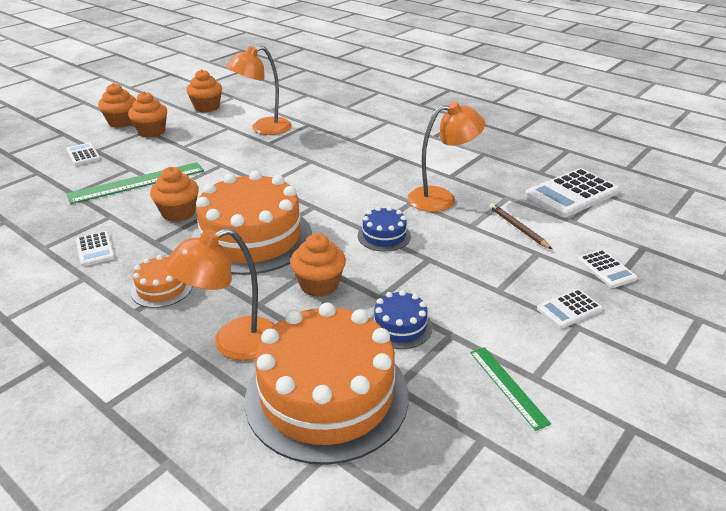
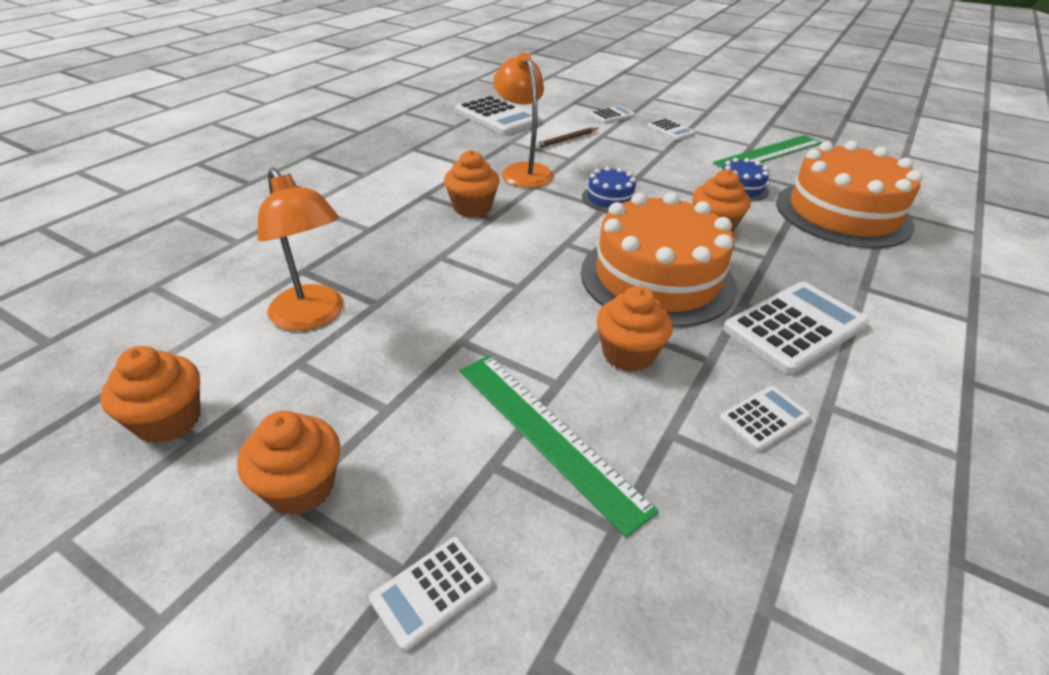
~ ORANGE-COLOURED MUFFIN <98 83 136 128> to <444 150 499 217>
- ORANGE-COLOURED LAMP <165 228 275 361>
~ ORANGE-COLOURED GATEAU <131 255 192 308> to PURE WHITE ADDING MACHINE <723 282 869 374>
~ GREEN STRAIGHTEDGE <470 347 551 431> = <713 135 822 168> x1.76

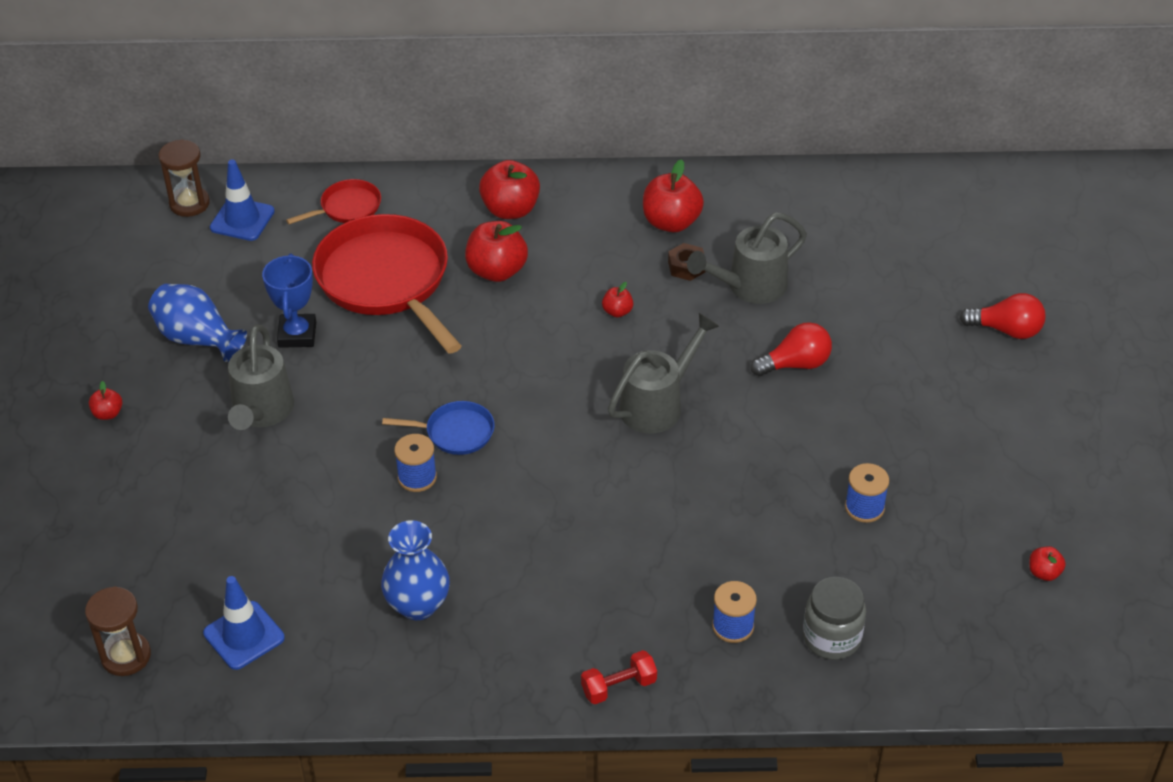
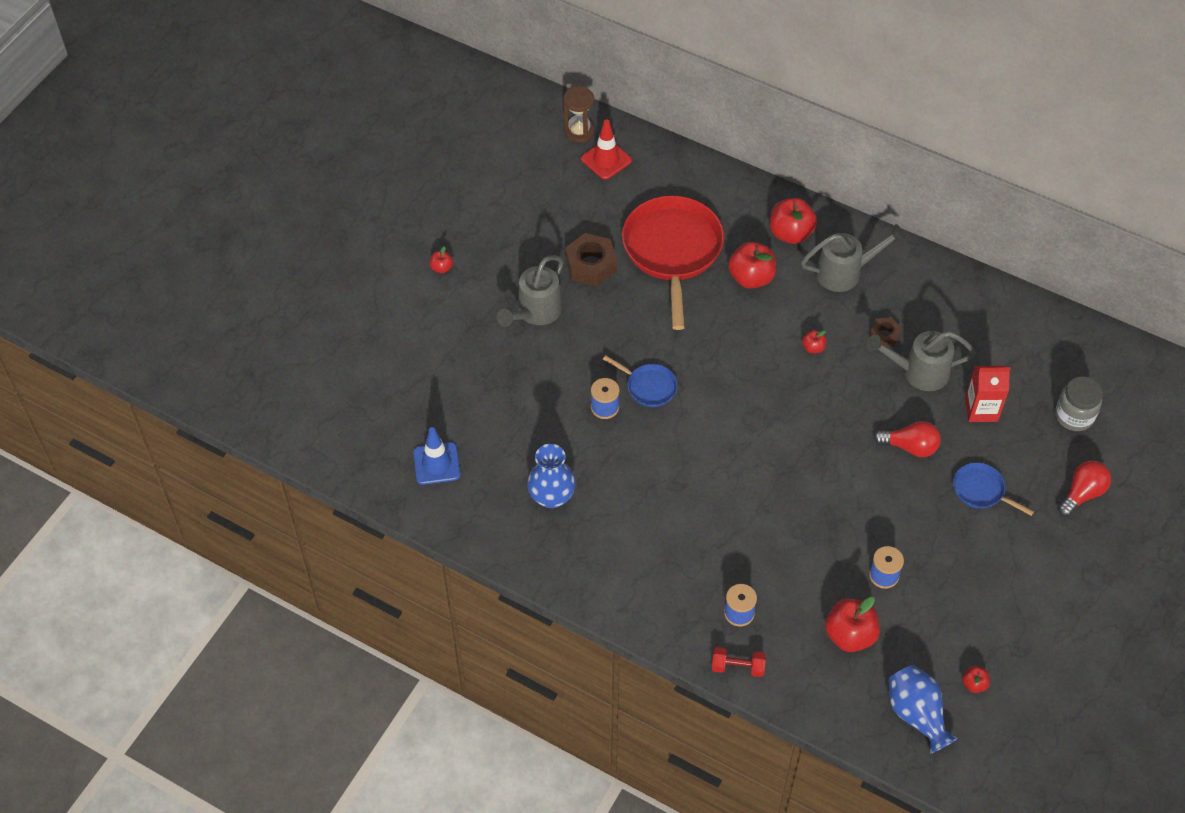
~ CRIMSON APPLE FRUIT <643 159 704 232> to <825 597 880 652>
~ ROYAL BLUE ROAD CONE <210 160 275 241> to CRIMSON ROAD CONE <581 119 632 180>
- CRIMSON SKILLET <286 179 381 224>
~ ROYAL BLUE TROPHY <262 254 316 348> to RUSSET NUT <565 233 617 286>
~ ROYAL BLUE FLOWER VASE <148 284 247 362> to <889 665 958 754>
~ CRIMSON LIGHT BULB <960 293 1046 339> = <1058 461 1111 517> 90 degrees counterclockwise
~ GREY WATERING CAN <608 313 719 433> to <801 224 906 292>
~ GREY JAM JAR <803 577 866 660> to <1055 376 1103 431>
- RUSSET SAND TIMER <85 586 151 676>
~ CRIMSON HAND WEIGHT <581 650 657 704> to <712 647 766 677>
+ CRIMSON CARTON <965 366 1011 422>
+ ROYAL BLUE SKILLET <953 463 1034 516>

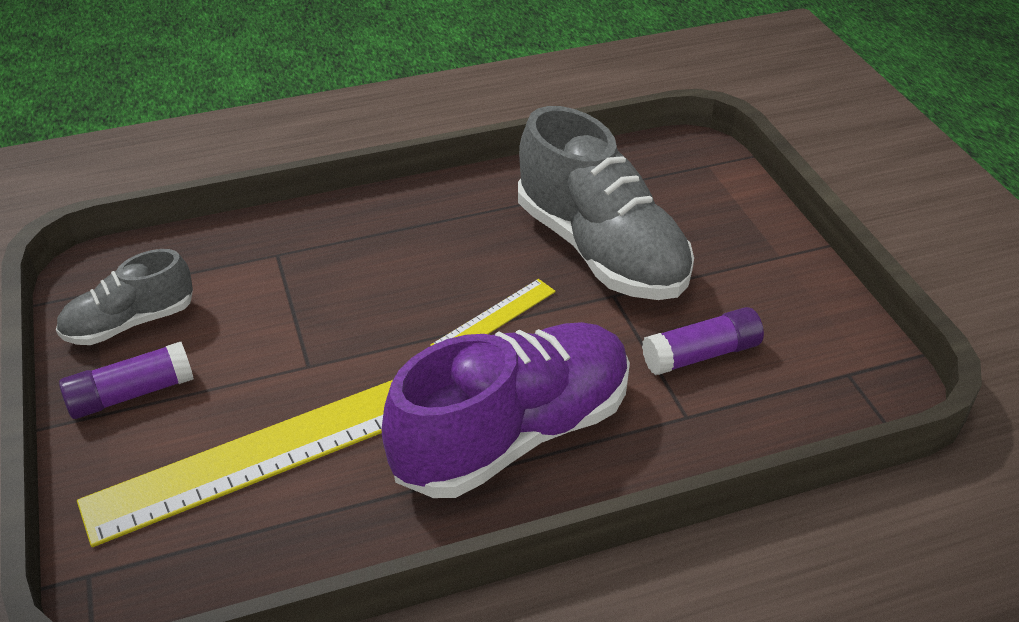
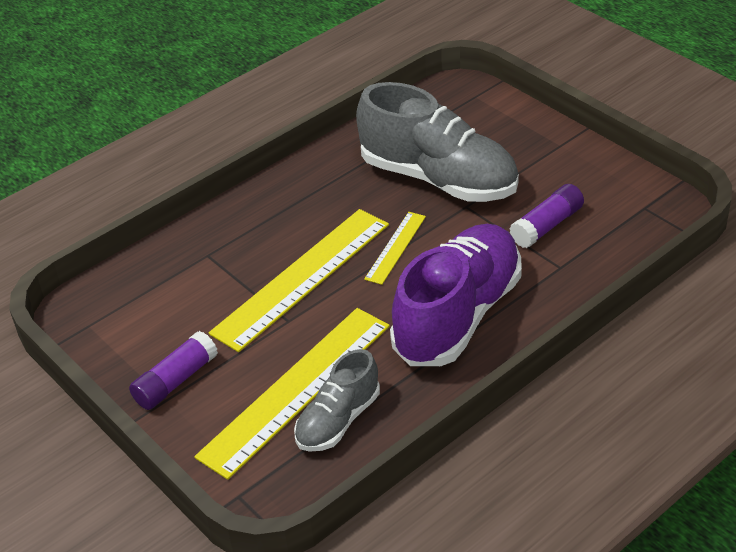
~ GREY SHOE <56 249 193 345> to <294 349 380 452>
+ BRIGHT YELLOW STRAIGHTEDGE <209 209 389 352>

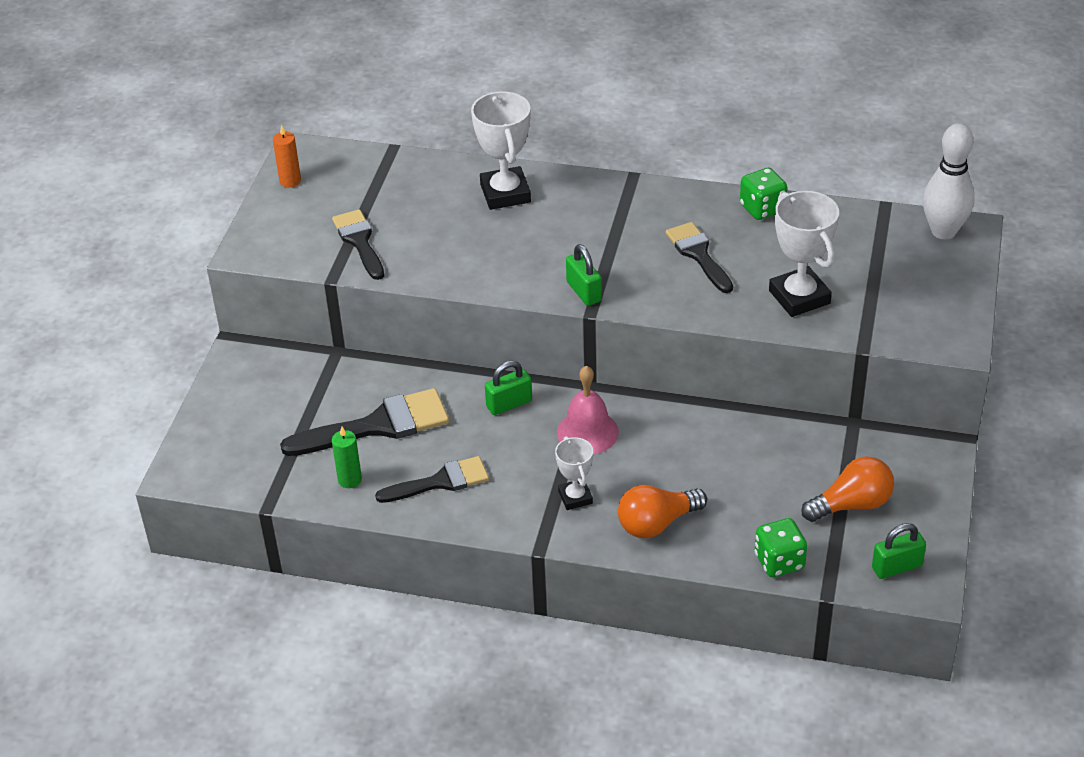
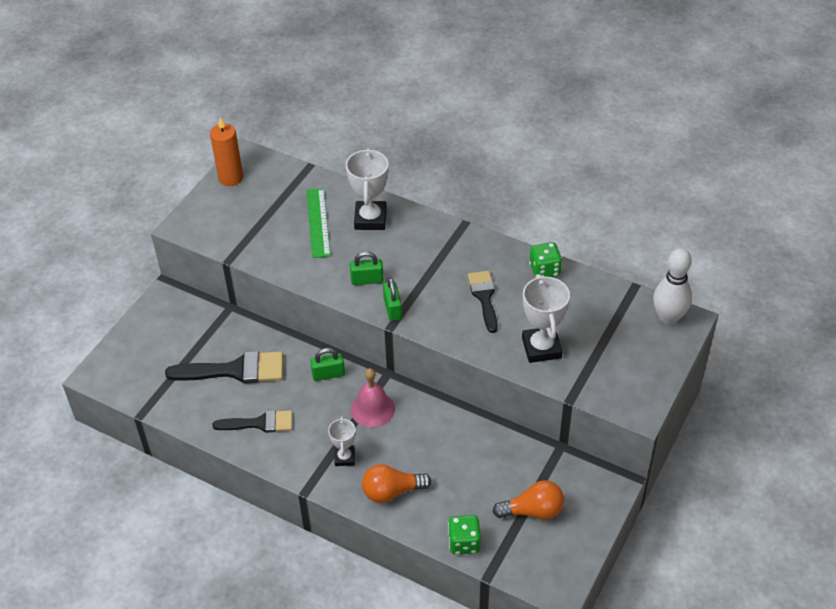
~ ORANGE-COLOURED WAX CANDLE <273 124 301 188> = <210 117 243 186> x1.63
- JET-BLACK BRUSH <332 209 384 280>
- GREEN WAX CANDLE <332 427 362 488>
~ GREEN LOCK <872 523 926 579> to <350 251 384 285>
+ GREEN STRAIGHTEDGE <306 188 331 258>

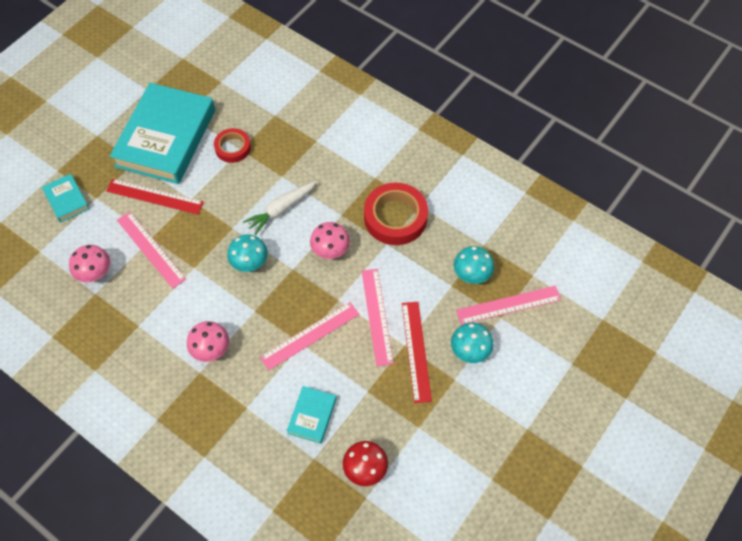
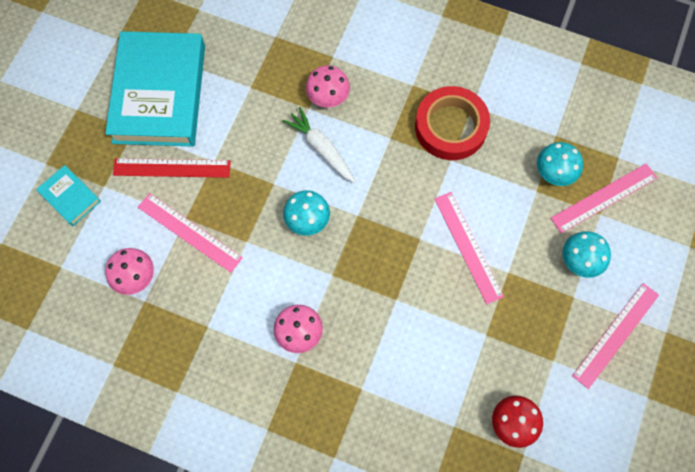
- CRIMSON TAPE <214 128 251 163>
~ PURE WHITE ROOT VEGETABLE <243 181 316 235> = <283 107 356 183> 105 degrees clockwise
~ ROSE-PINK MUSHROOM <310 222 350 259> to <306 66 350 107>
~ ROSE-PINK STRAIGHTEDGE <260 302 359 370> to <572 283 659 389>
- CRIMSON STRAIGHTEDGE <402 302 432 403>
- TEAL BOOK <287 386 336 444>

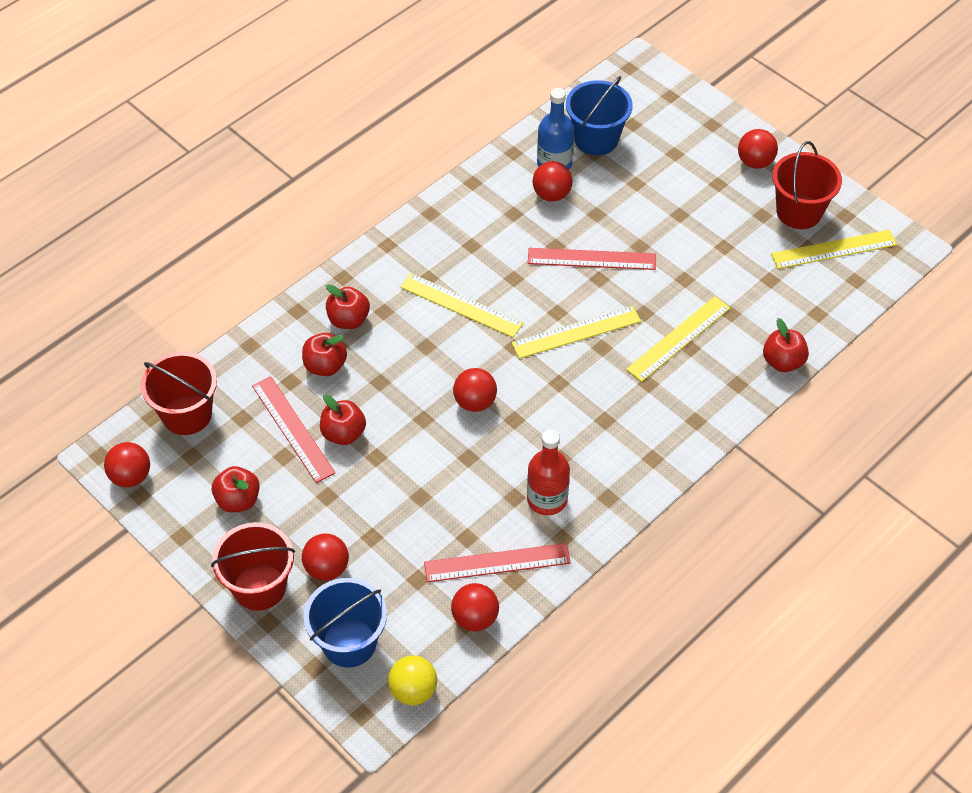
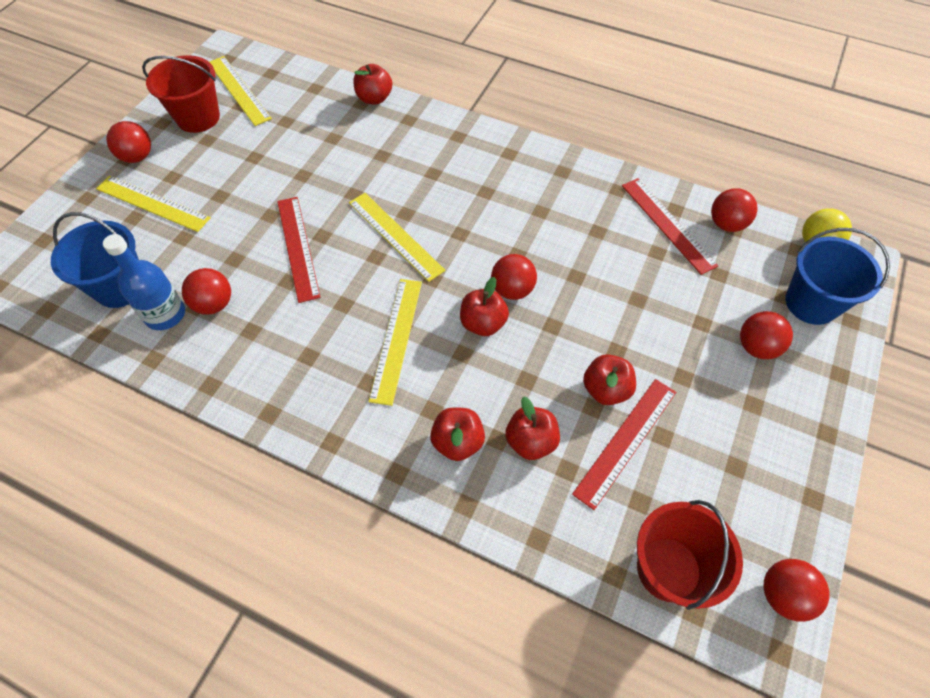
~ BRIGHT YELLOW STRAIGHTEDGE <626 296 730 382> to <96 176 211 232>
- CRIMSON BOTTLE <527 430 570 515>
~ CRIMSON APPLE FRUIT <212 466 260 512> to <460 277 509 336>
- CRIMSON BUCKET <211 522 295 611>

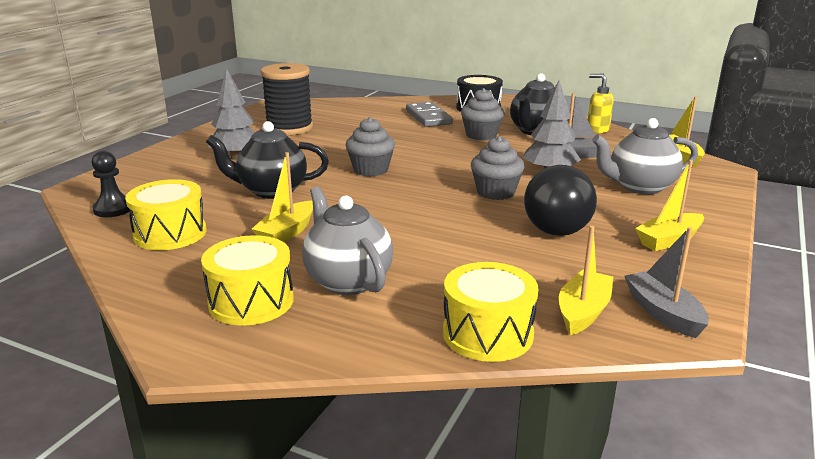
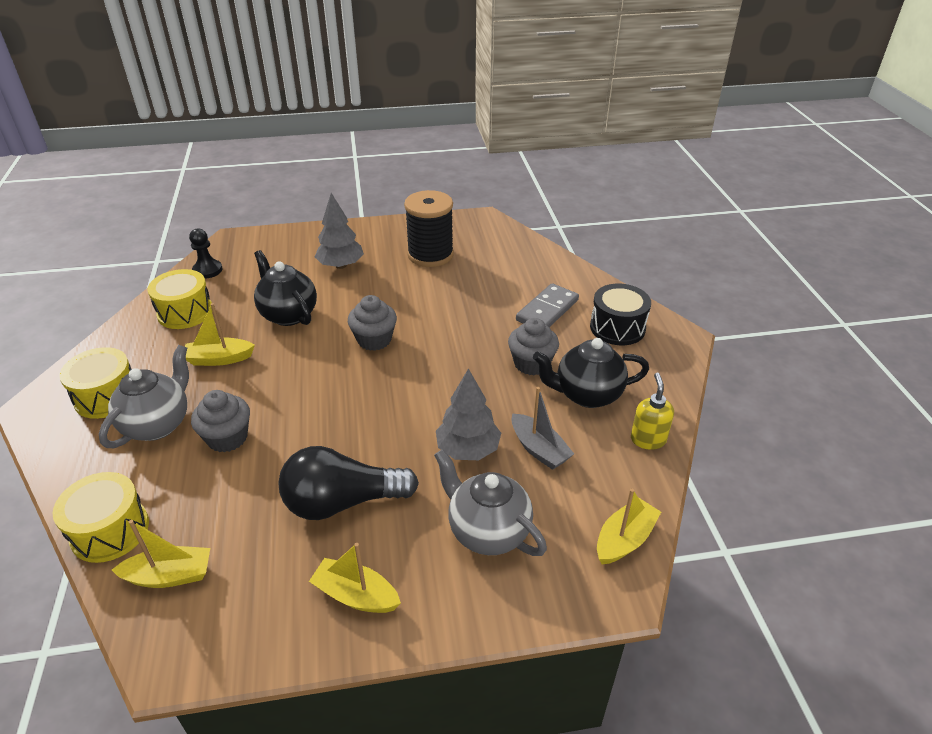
~ GREY MUFFIN <471 136 525 200> to <191 390 250 452>
- GREY SAILBOAT <624 227 709 338>

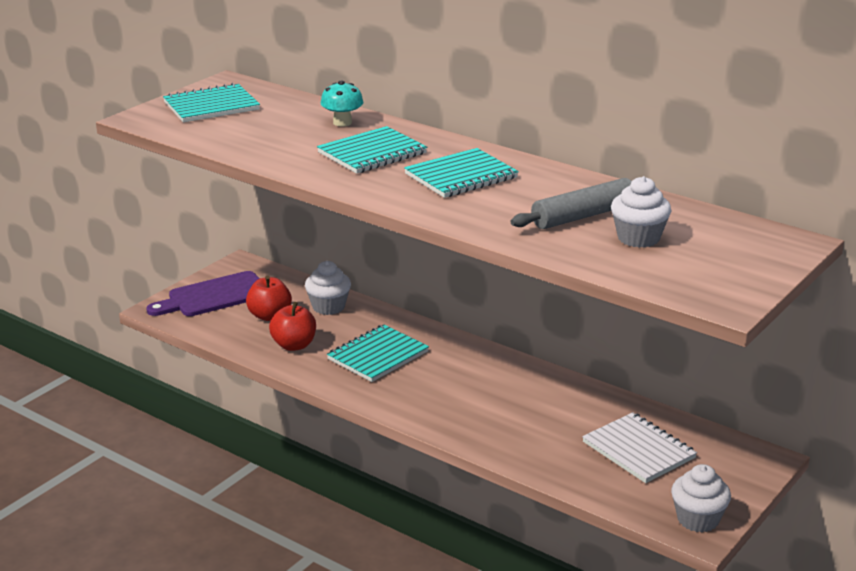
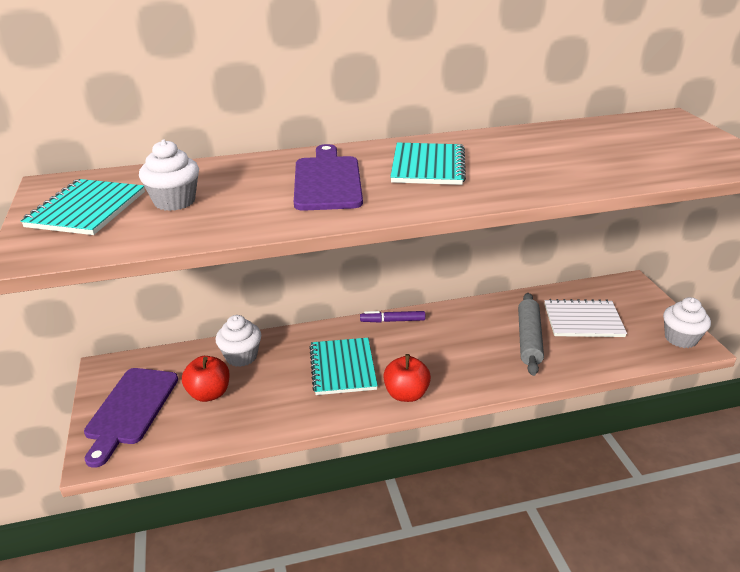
- TEAL MUSHROOM <321 80 363 126>
~ TEAL NOTEBOOK <317 126 427 174> to ROYAL PURPLE BREAD BOARD <294 144 363 211>
~ PURE WHITE MUFFIN <611 176 672 248> to <139 140 199 211>
~ GREY PASTRY ROLLER <511 178 632 229> to <518 293 544 376>
~ CRIMSON APPLE FRUIT <269 302 316 351> to <383 354 431 402>
+ ROYAL PURPLE MARKER PEN <360 311 426 323>

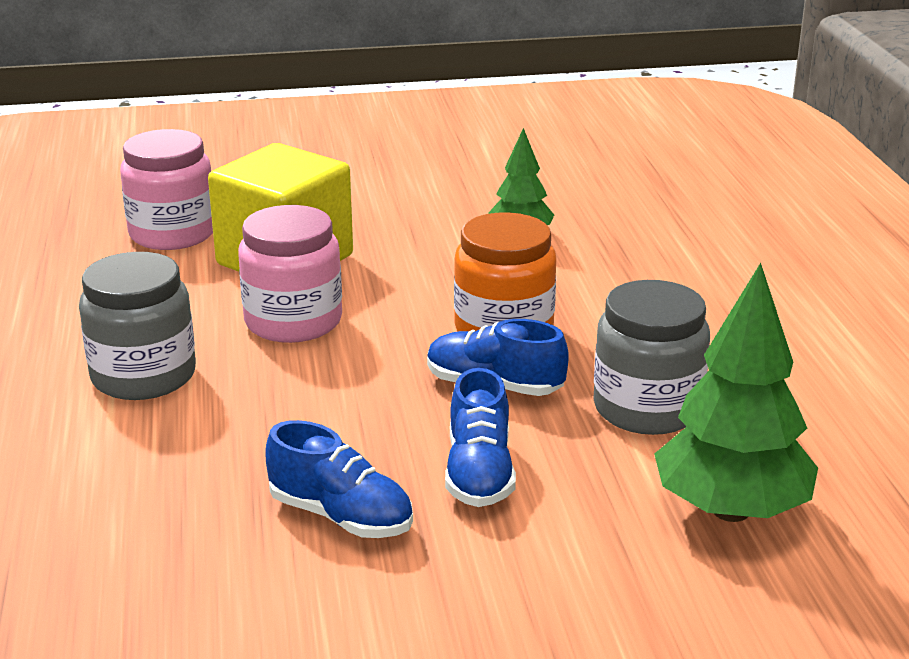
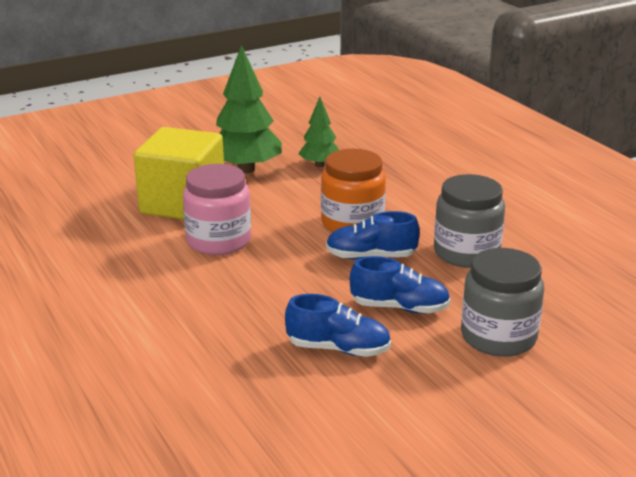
- ROSE-PINK JAM JAR <120 129 213 250>
~ GREY JAM JAR <79 252 196 400> to <461 248 544 357>
~ GREEN TOY TREE <654 263 818 522> to <216 45 282 173>
~ ROYAL BLUE SHOE <445 368 516 507> = <350 256 450 314> 60 degrees counterclockwise

